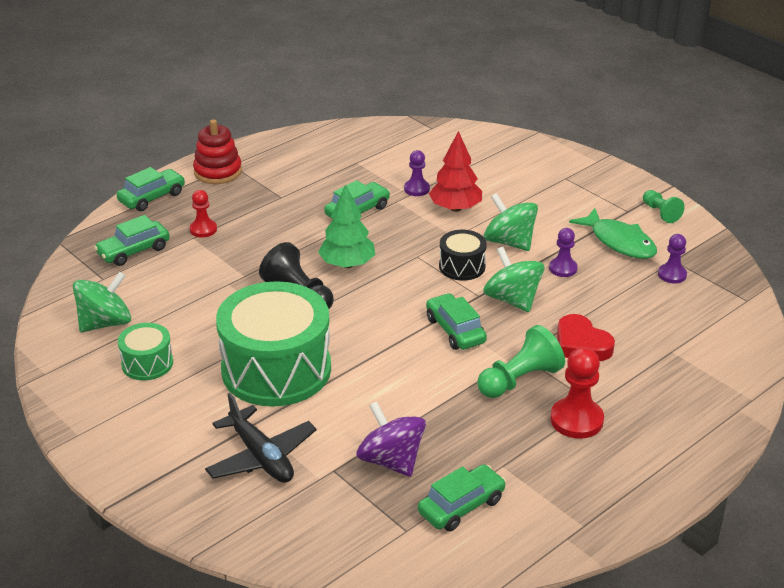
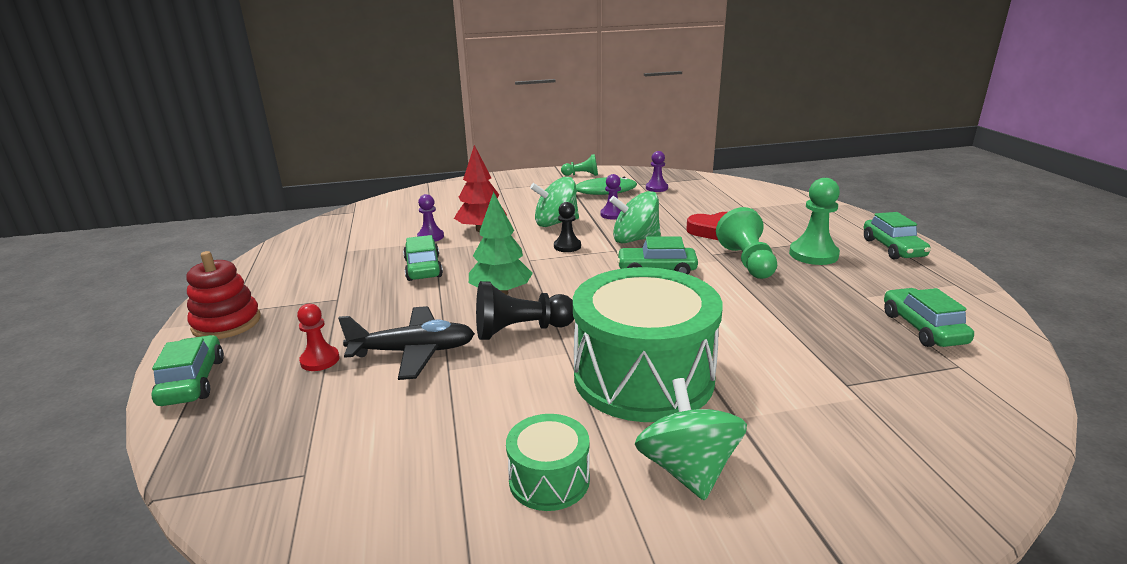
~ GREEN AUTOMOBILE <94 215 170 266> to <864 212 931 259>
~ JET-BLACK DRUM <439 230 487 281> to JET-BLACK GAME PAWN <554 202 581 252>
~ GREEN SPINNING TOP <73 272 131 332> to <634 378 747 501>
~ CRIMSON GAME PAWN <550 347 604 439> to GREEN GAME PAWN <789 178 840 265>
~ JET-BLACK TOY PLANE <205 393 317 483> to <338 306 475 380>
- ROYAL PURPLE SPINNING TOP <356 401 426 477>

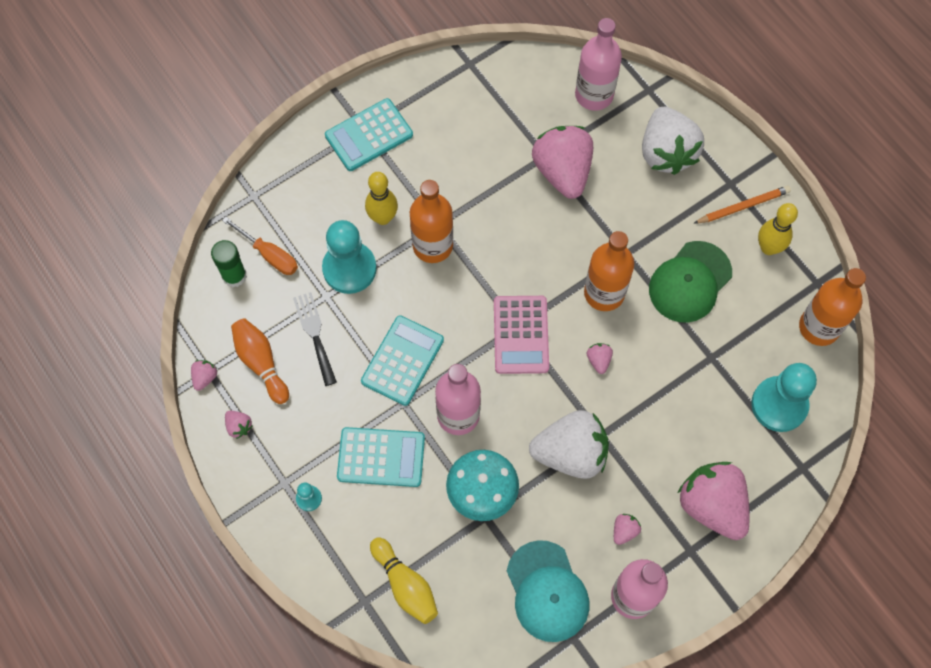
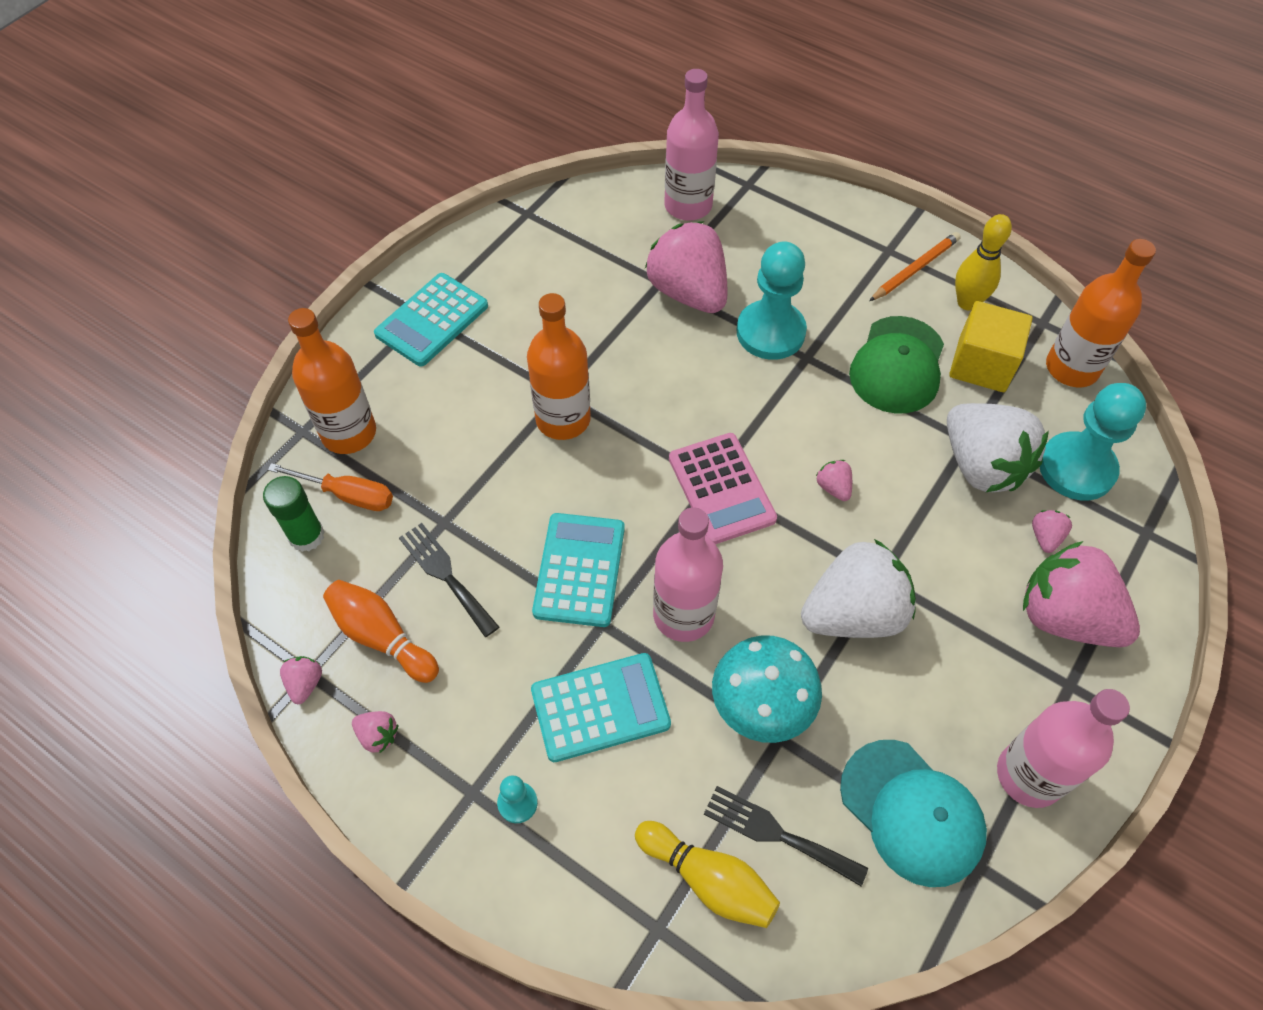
~ PURE WHITE STRAWBERRY <642 107 704 175> to <947 403 1049 492>
- BRIGHT YELLOW BOWLING PIN <365 172 398 225>
~ TEAL GAME PAWN <322 220 376 294> to <737 241 807 360>
~ ORANGE-COLOURED BOTTLE <584 231 634 311> to <288 308 376 454>
~ ROSE-PINK STRAWBERRY <614 514 641 545> to <1032 510 1072 553>
+ BRIGHT YELLOW BLOCK <949 301 1033 392>
+ JET-BLACK TABLE FORK <704 786 868 886>

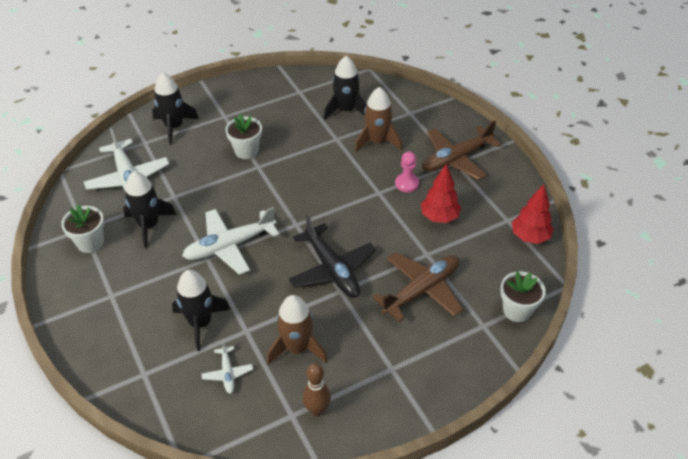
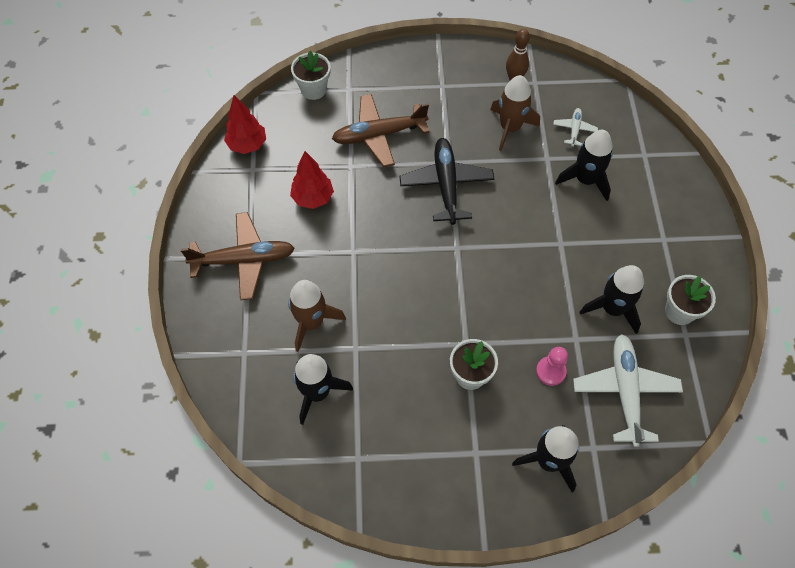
~ ROSE-PINK GAME PAWN <395 151 419 192> to <536 347 568 386>
- PURE WHITE TOY PLANE <182 207 279 275>

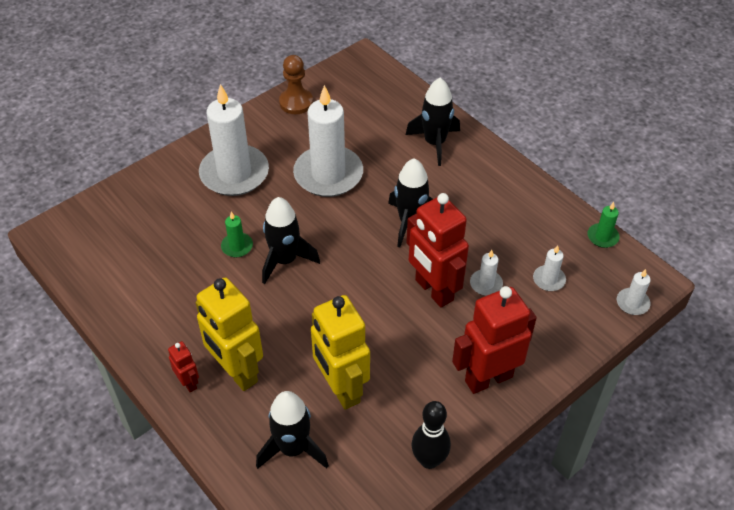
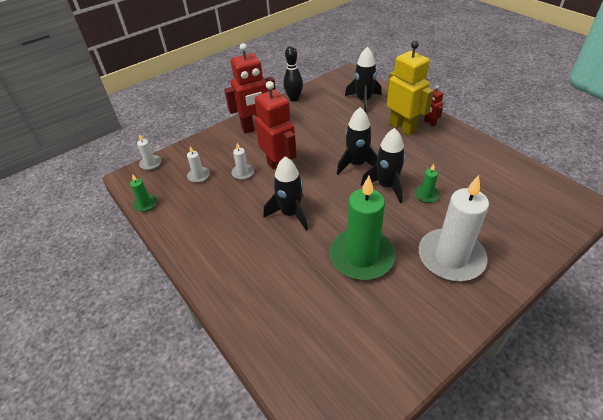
- RUSSET GAME PAWN <279 55 313 114>
~ JET-BLACK SPACESHIP <406 78 460 166> to <337 107 377 175>
~ PURE WHITE WAX CANDLE <293 85 363 197> to GREEN WAX CANDLE <330 176 396 280>
- BRIGHT YELLOW TOY ROBOT <311 295 370 410>

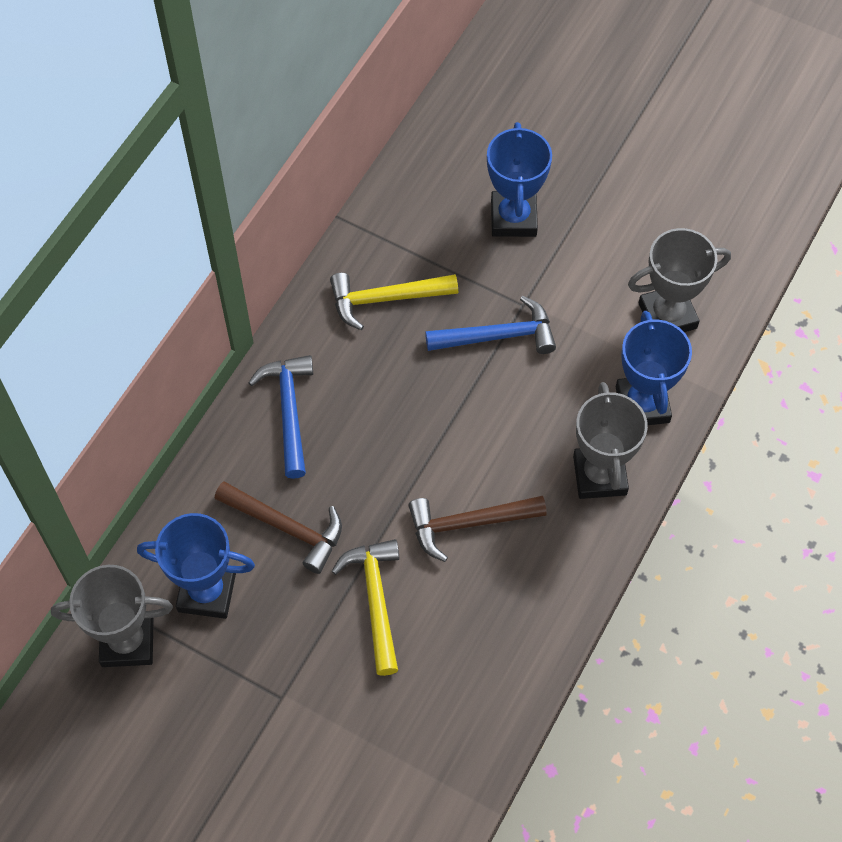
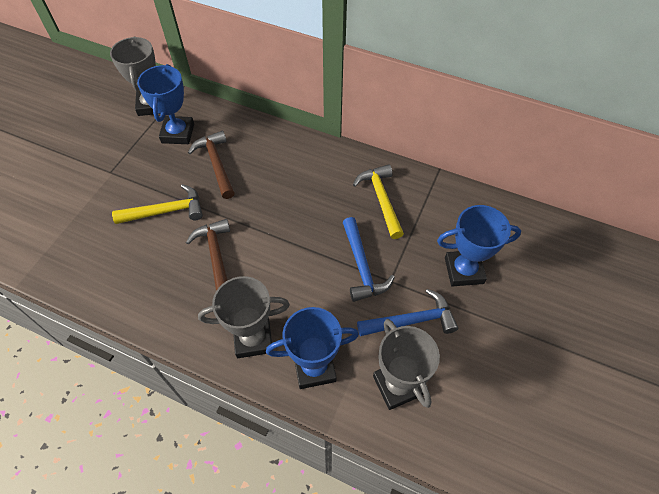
~ ROYAL BLUE CARPENTER'S HAMMER <248 355 313 479> to <357 289 458 336>
~ RUSSET CARPENTER'S HAMMER <215 481 342 574> = <188 131 235 199> 135 degrees clockwise

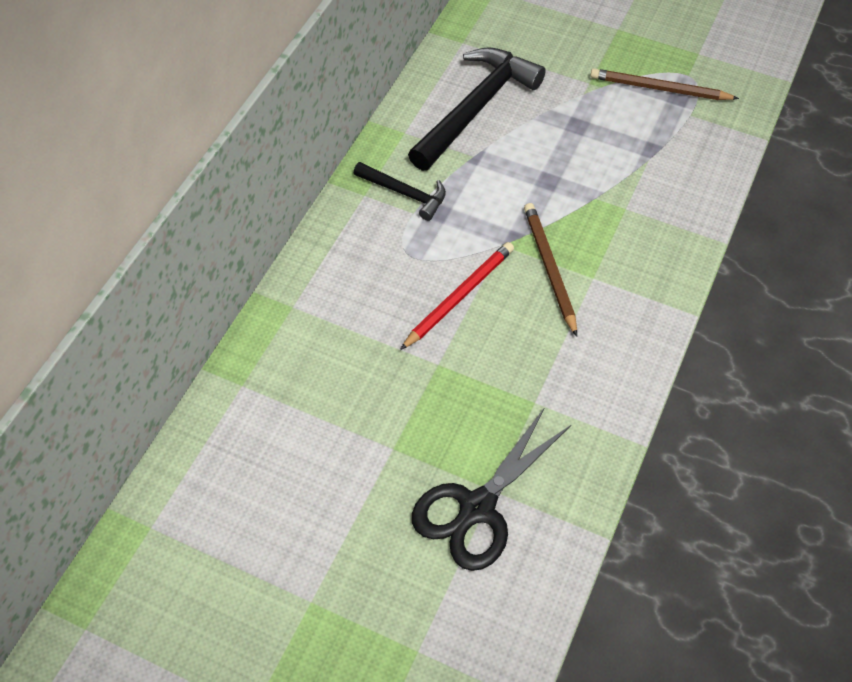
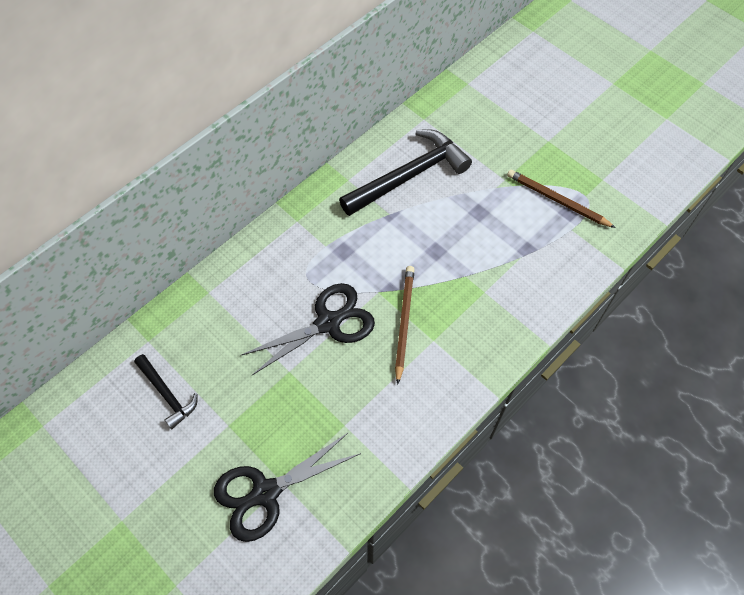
~ JET-BLACK CARPENTER'S HAMMER <354 162 446 221> to <134 354 198 429>
~ CRIMSON PENCIL <400 242 514 350> to JET-BLACK SCISSORS <241 283 375 375>

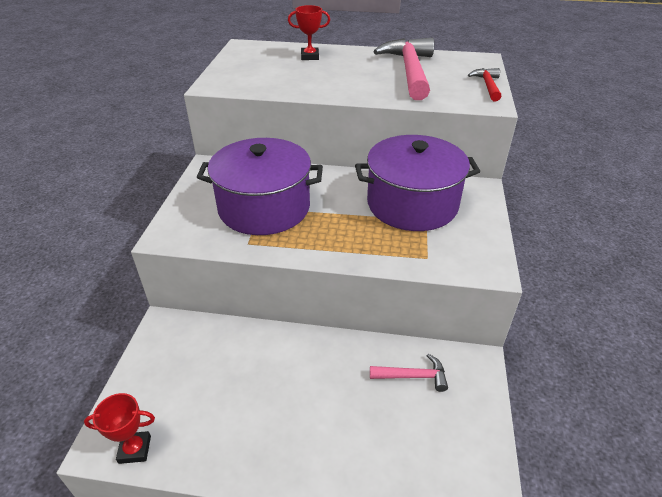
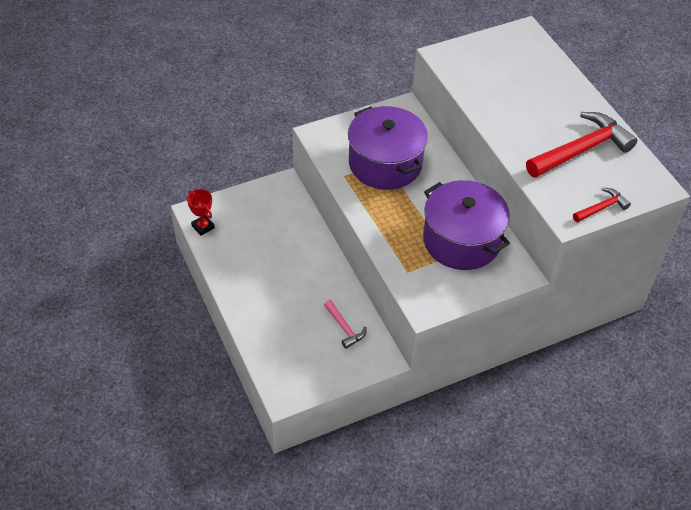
- CRIMSON TROPHY <288 5 330 60>
~ ROSE-PINK CARPENTER'S HAMMER <373 38 434 100> to CRIMSON CARPENTER'S HAMMER <526 112 637 178>

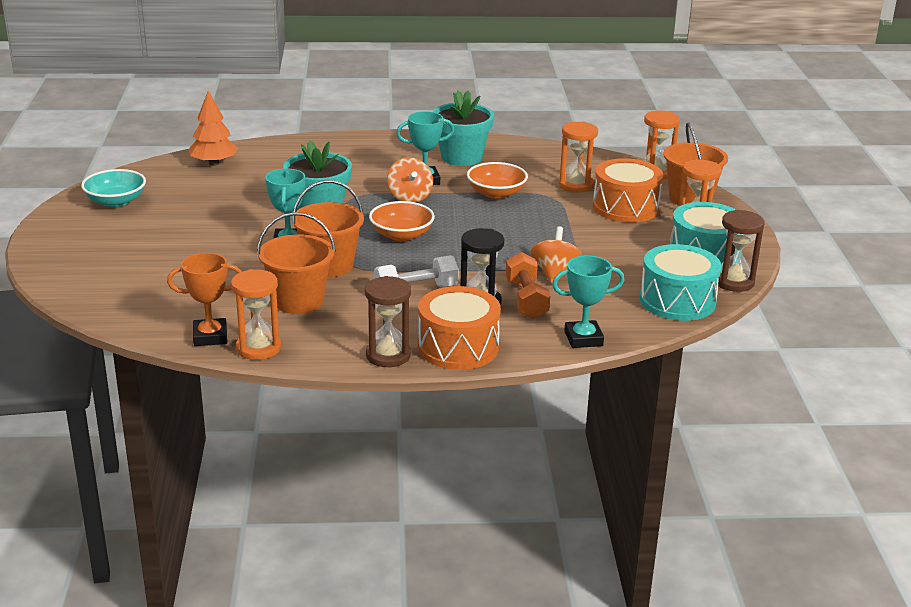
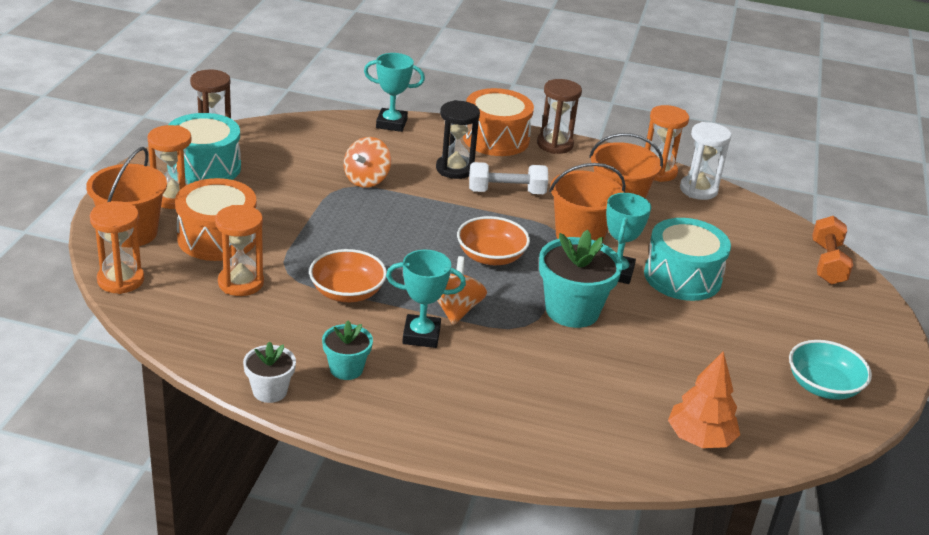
~ TEAL PLANT POT <432 90 494 166> = <322 320 373 380> x0.56
~ TEAL DRUM <640 244 722 321> to <644 218 731 301>
~ ORANGE-COLOURED HAND WEIGHT <506 252 550 319> to <812 216 853 285>
~ ORANGE-COLOURED TROPHY <167 253 242 346> to PURE WHITE SAND TIMER <680 122 731 200>
+ PURE WHITE PLANT POT <243 341 296 403>

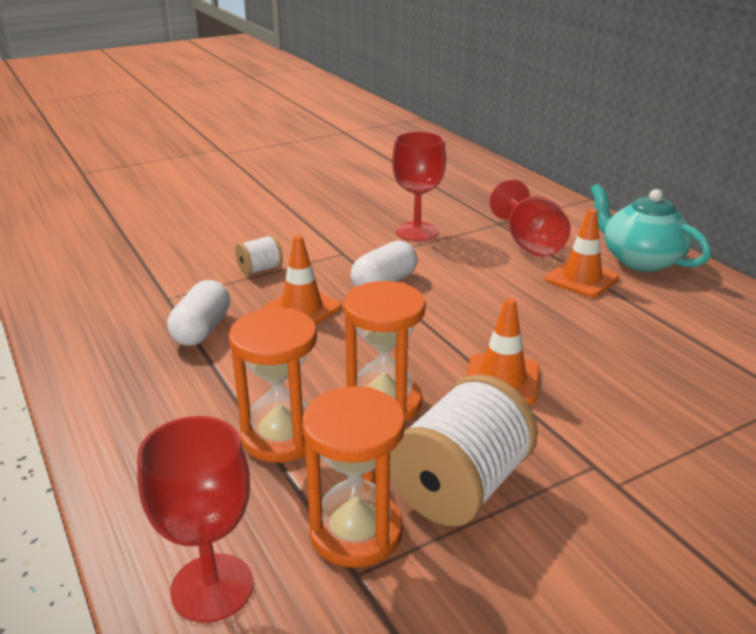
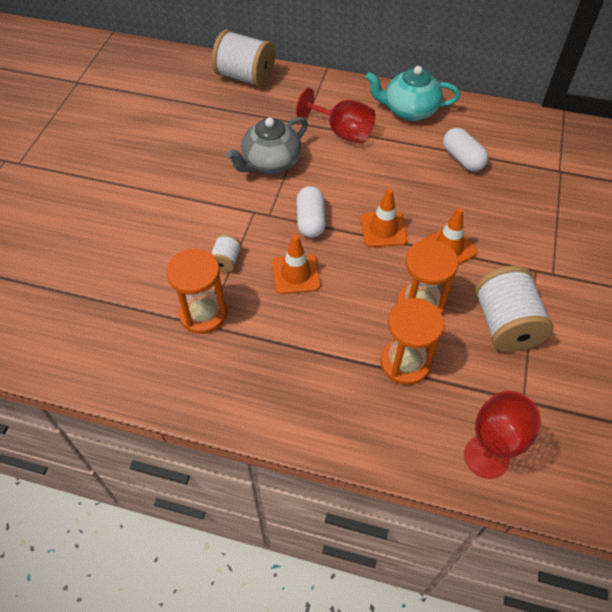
~ CRIMSON CHALICE <392 131 446 241> to GREY TEAPOT <226 117 308 174>
~ ORANGE-COLOURED ROAD CONE <545 208 619 298> to <361 188 408 247>
~ PURE WHITE PILL <168 280 230 346> to <443 128 489 172>
~ ORANGE-COLOURED SAND TIMER <302 386 405 568> to <166 248 227 334>
+ PURE WHITE REEL OF THREAD <212 30 275 87>

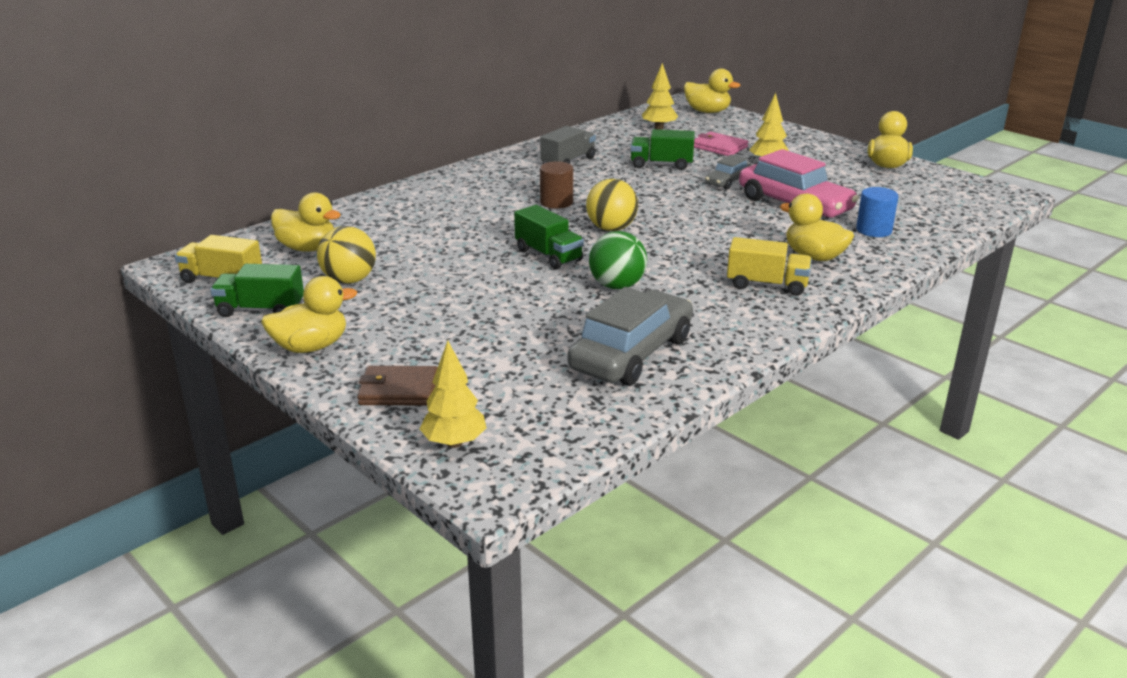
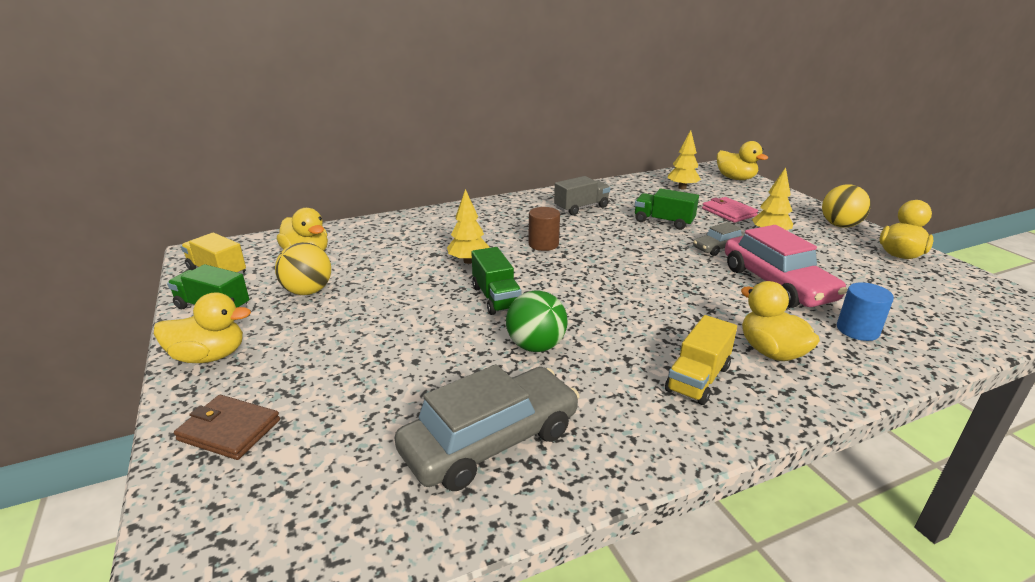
~ BRIGHT YELLOW BALL <586 179 638 231> to <822 184 871 228>
~ BRIGHT YELLOW LORRY <727 237 812 296> = <665 315 737 405> 90 degrees clockwise
~ BRIGHT YELLOW TOY TREE <419 341 486 448> to <447 189 490 264>

